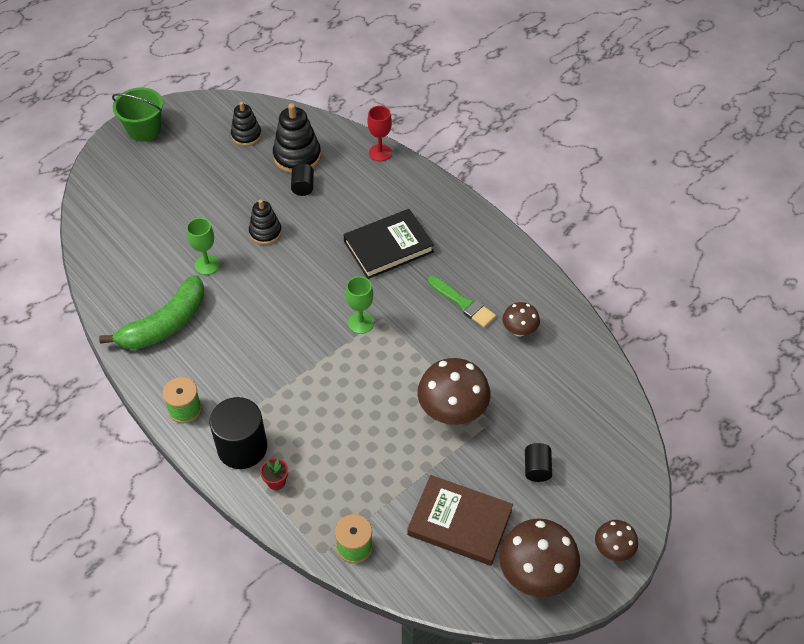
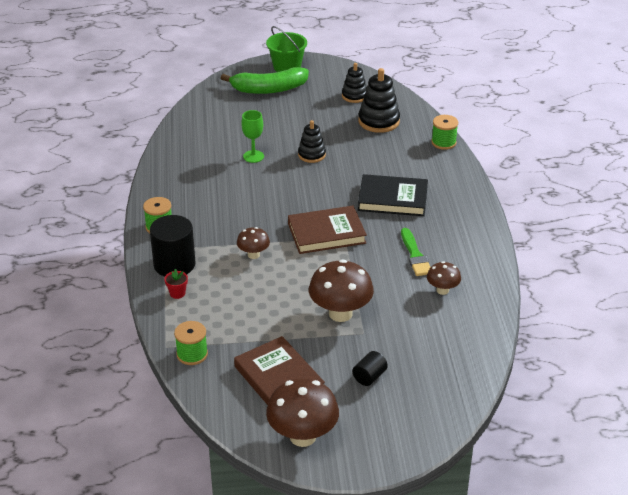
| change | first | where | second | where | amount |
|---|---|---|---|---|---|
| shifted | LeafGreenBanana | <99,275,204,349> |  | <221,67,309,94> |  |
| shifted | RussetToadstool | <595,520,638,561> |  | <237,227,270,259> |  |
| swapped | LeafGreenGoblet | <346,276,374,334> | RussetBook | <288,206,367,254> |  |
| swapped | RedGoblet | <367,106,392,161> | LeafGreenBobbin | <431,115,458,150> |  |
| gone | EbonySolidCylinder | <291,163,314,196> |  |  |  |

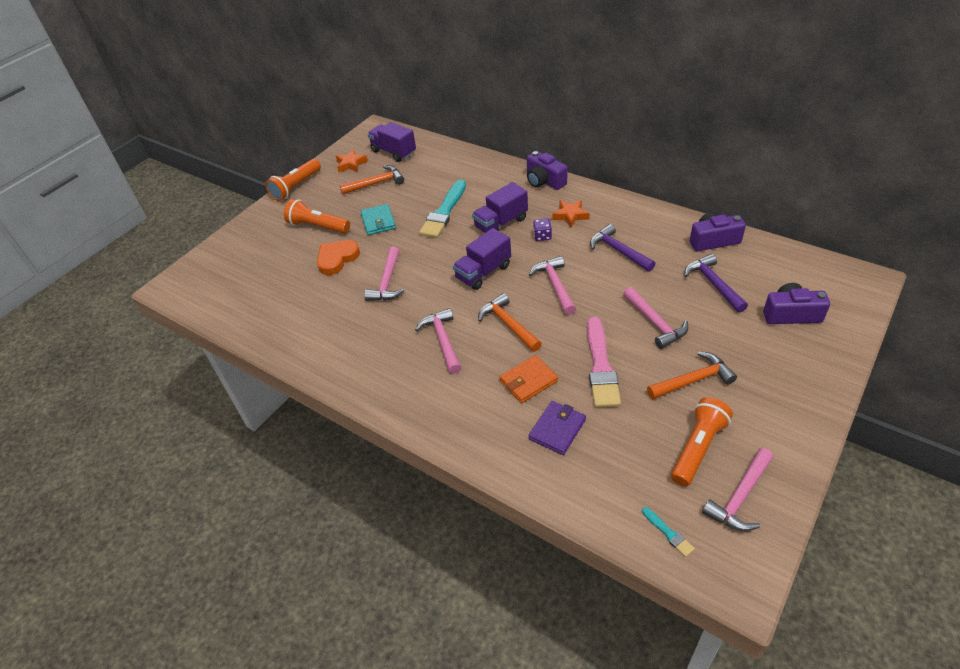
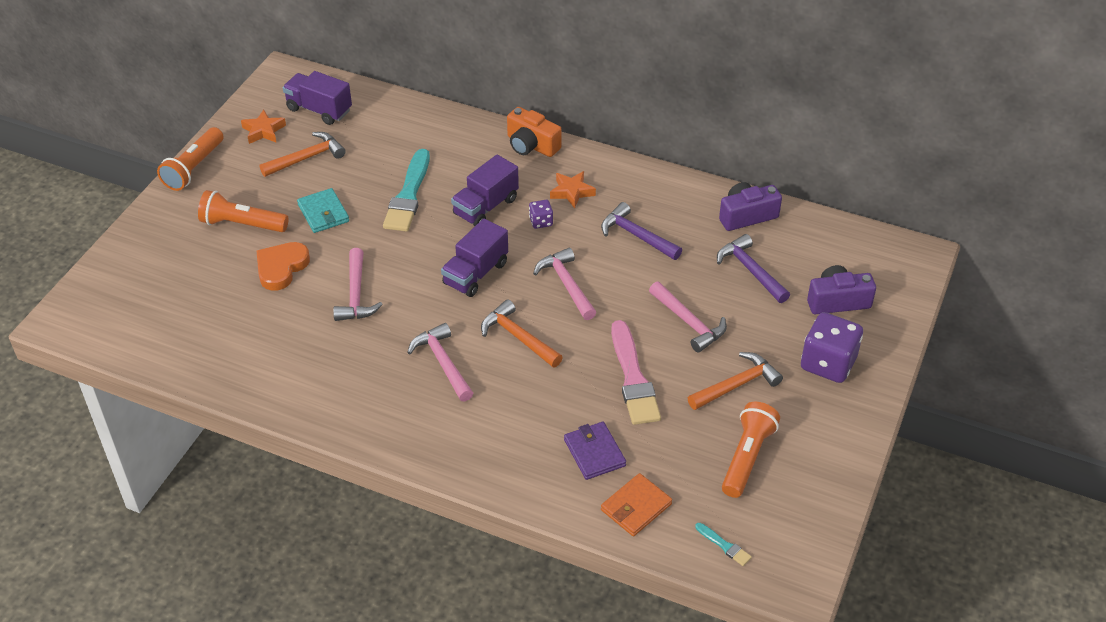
| change | first | where | second | where | amount |
|---|---|---|---|---|---|
| repainted | PurplePhotoCamera | <527,151,568,190> | BrightOrangePhotoCamera | <507,107,562,157> |  |
| rotated | PurpleBillfold | <529,401,586,455> |  | <564,422,626,480> | 45 degrees counterclockwise |
| shifted | BrightOrangeBillfold | <500,355,558,403> |  | <601,473,672,536> |  |
| new |  |  | PurpleDice | <801,312,863,383> |  |
| gone | PinkClawHammer | <702,448,773,531> |  |  |  |

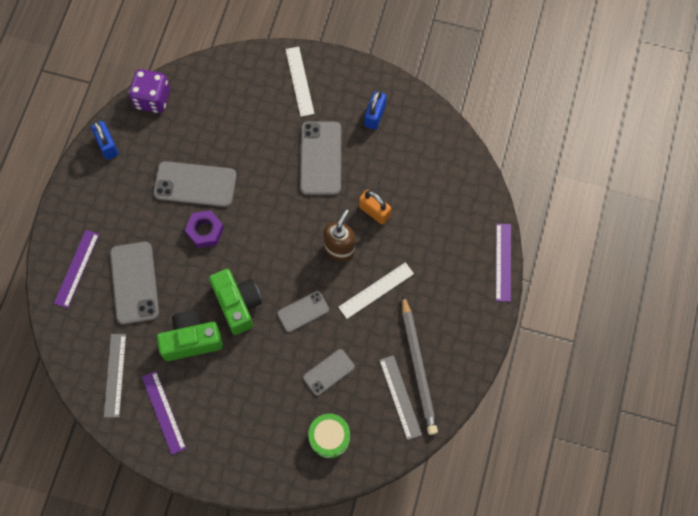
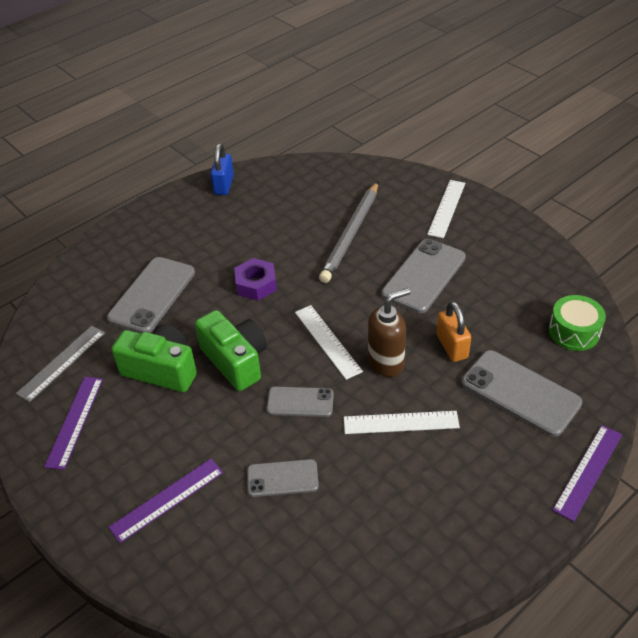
| change | first | where | second | where | amount |
|---|---|---|---|---|---|
| shifted | PurpleStraightedge | <54,230,99,308> |  | <109,459,223,543> |  |
| rotated | LeafGreenPhotoCamera | <209,269,262,335> |  | <195,310,267,391> | 45 degrees counterclockwise |
| new |  |  | WhiteStraightedge | <295,305,363,380> |  |
| shifted | GrayLeadPencil | <402,295,438,435> |  | <319,182,378,283> |  |
| shifted | GrayMobilePhone | <153,161,237,207> |  | <461,350,582,437> |  |
| shifted | LeafGreenSnareDrum | <308,414,350,458> |  | <549,295,606,351> |  |
| gone | PurpleDice | <129,69,170,113> |  |  |  |
| gone | BlueLock | <364,90,386,130> |  |  |  |
| gone | GrayStraightedge | <379,355,422,440> |  |  |  |

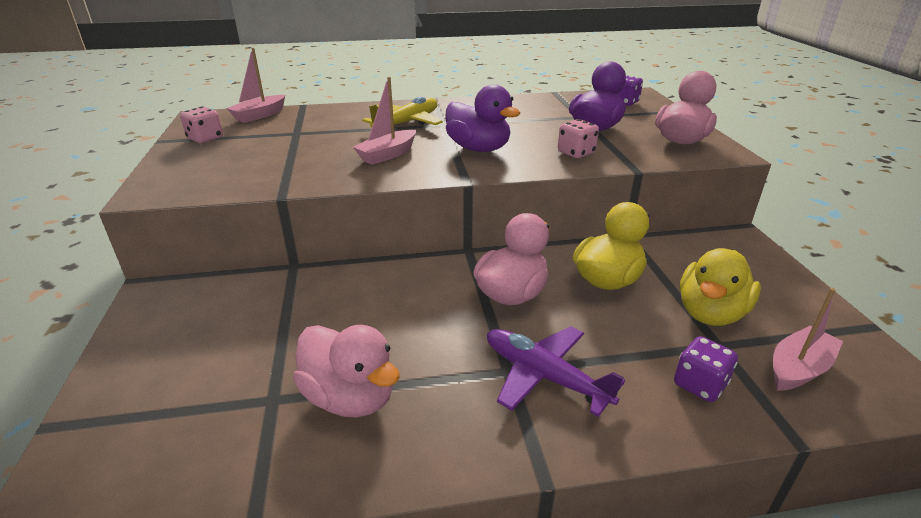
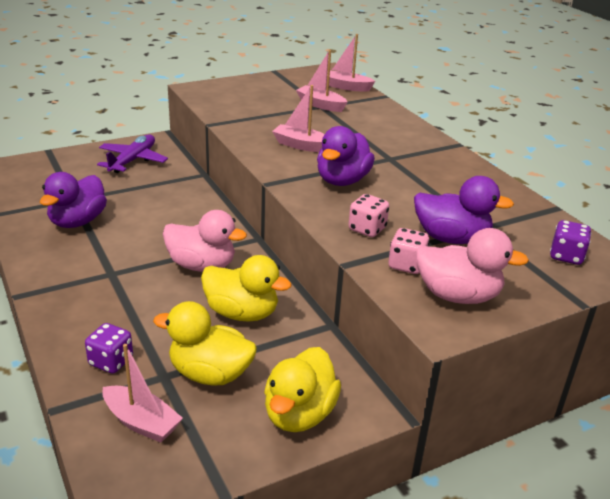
| change | first | where | second | where | amount |
|---|---|---|---|---|---|
| repainted | PinkToyDuck | <293,325,400,417> | PurpleToyDuck | <40,172,107,228> |  |
| shifted | PurpleToyPlane | <487,326,625,417> |  | <97,135,168,173> |  |
| new |  |  | GoldenToyDuck | <264,347,341,432> |  |
| new |  |  | PinkSailboat | <296,50,347,112> |  |
| shifted | PinkDice | <180,106,223,143> |  | <388,228,430,274> |  |
| gone | GoldenToyPlane | <362,97,443,128> |  |  |  |

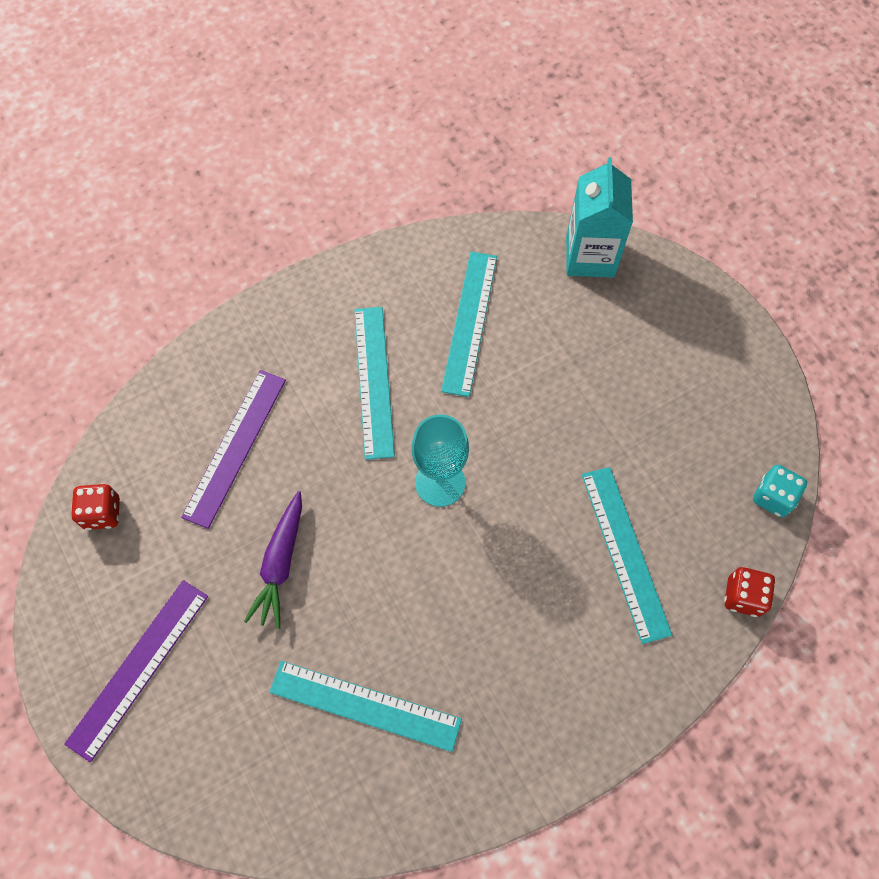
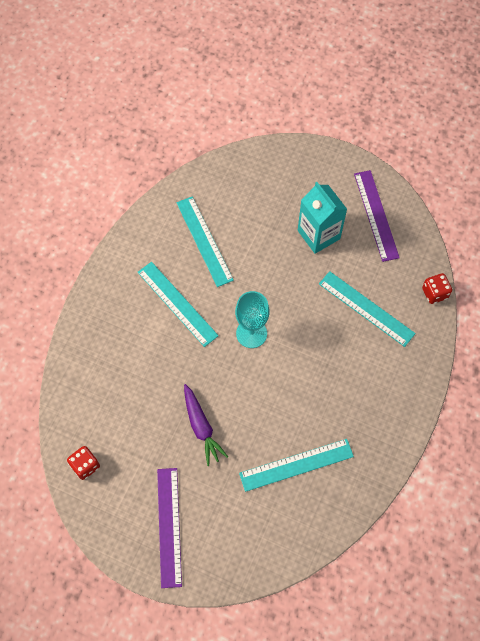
| change | first | where | second | where | amount |
|---|---|---|---|---|---|
| shifted | TurquoiseJuiceCarton | <566,157,633,278> |  | <298,182,347,254> |  |
| shifted | PurpleStraightedge | <181,370,286,529> |  | <354,170,400,262> |  |
| gone | TurquoiseDice | <753,465,807,517> |  |  |  |

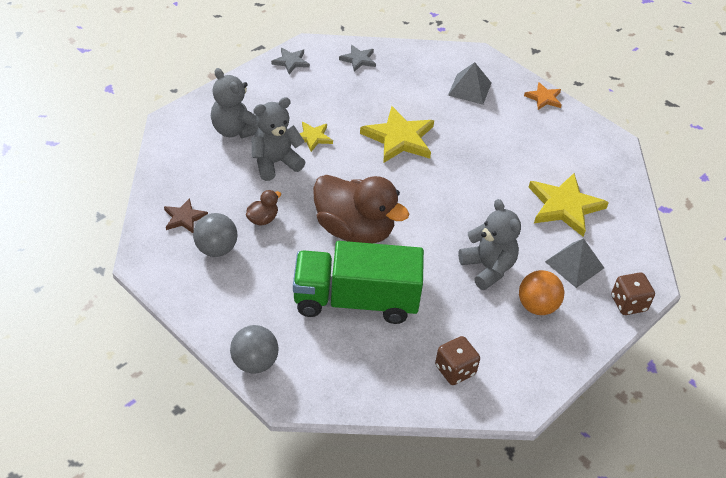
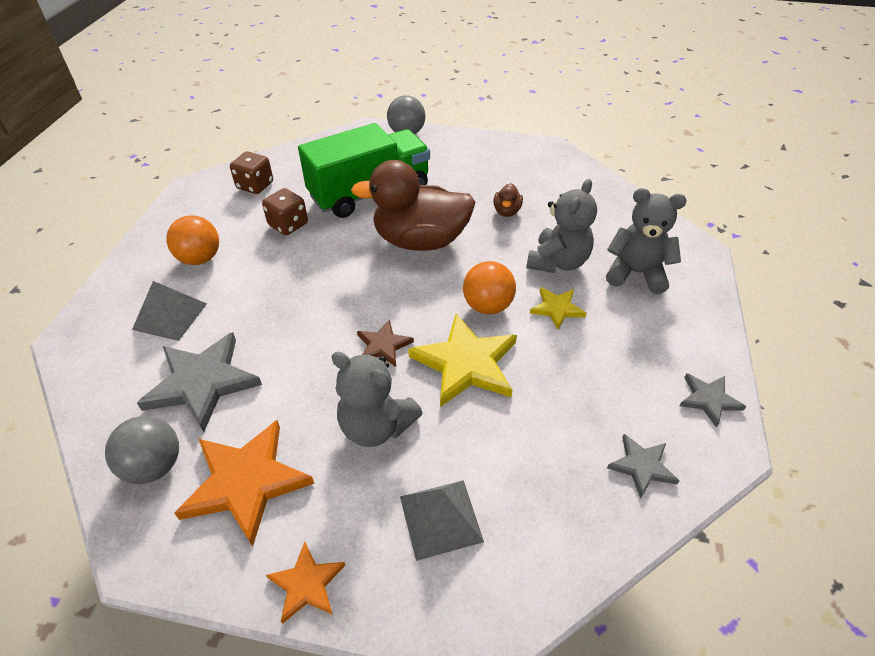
| change | first | where | second | where | amount |
|---|---|---|---|---|---|
| shifted | GrayPlayBall | <193,213,238,257> |  | <105,416,179,484> |  |
| repainted | GoldenStar | <528,173,609,237> | GrayStar | <137,332,262,432> |  |
| new |  |  | BrightOrangeStar | <174,420,314,547> |  |
| shifted | RussetDice | <611,273,655,315> |  | <262,188,308,235> |  |
| shifted | GrayStuffedBear | <458,199,521,290> |  | <331,352,423,447> |  |
| shifted | RussetStar | <164,198,208,233> |  | <357,320,414,367> |  |
| new |  |  | BrightOrangePlayBall | <463,261,516,314> |  |

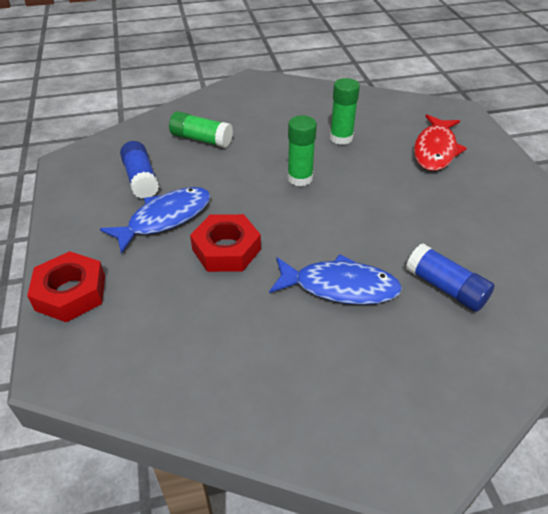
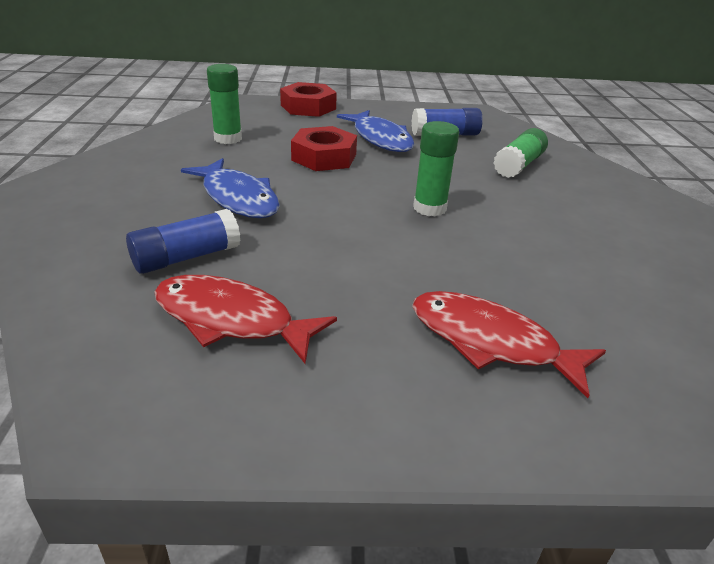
| change | first | where | second | where | amount |
|---|---|---|---|---|---|
| new |  |  | RedFishFigure | <154,275,337,363> |  |
| rotated | BlueFishFigure | <269,254,402,305> |  | <181,158,280,218> | 60 degrees counterclockwise |
| shifted | LeafGreenStickOfGlue | <330,78,360,145> |  | <207,64,242,144> |  |

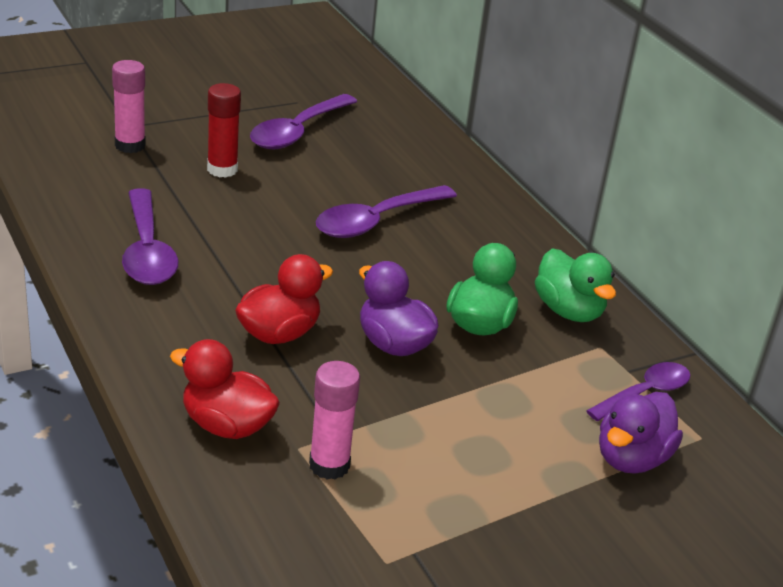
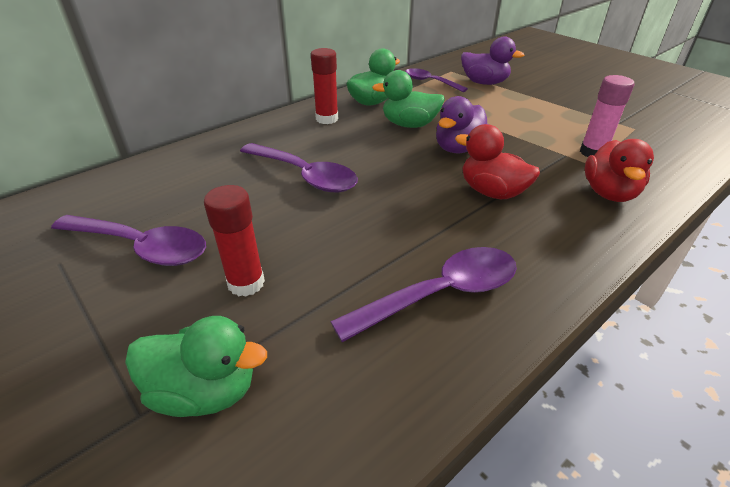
| change | first | where | second | where | amount |
|---|---|---|---|---|---|
| swapped | PinkStickOfGlue | <112,60,146,153> | LeafGreenToyDuck | <125,316,267,417> |  |
| new |  |  | RedStickOfGlue | <311,48,338,124> |  |

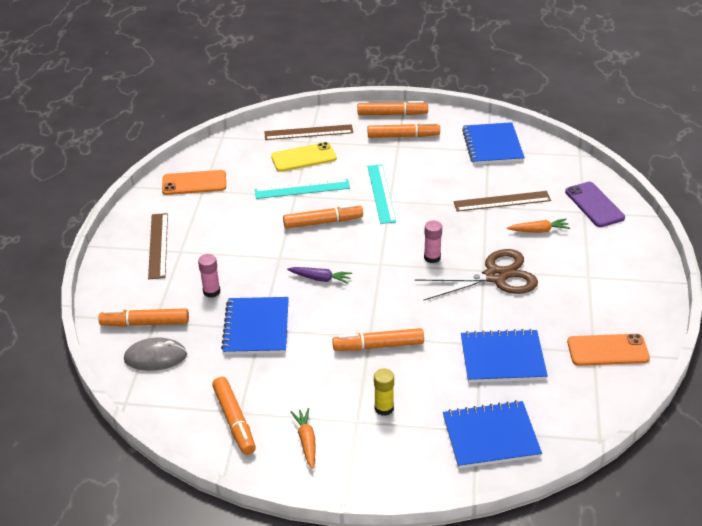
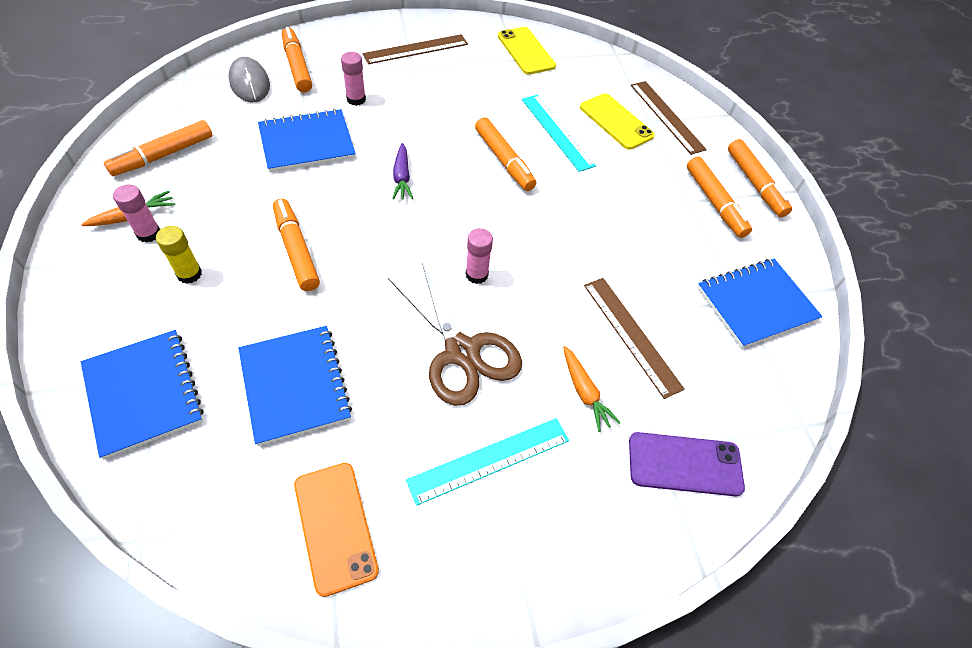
| change | first | where | second | where | amount |
|---|---|---|---|---|---|
| new |  |  | PinkStickOfGlue | <113,184,160,243> |  |
| shifted | TurquoiseStraightedge | <367,164,396,224> |  | <406,418,569,506> |  |
| repainted | BrightOrangeMobilePhone | <162,170,226,195> | GoldenMobilePhone | <498,27,556,75> |  |
| rotated | PurpleMobilePhone | <565,182,625,227> |  | <629,432,745,497> | 45 degrees clockwise |

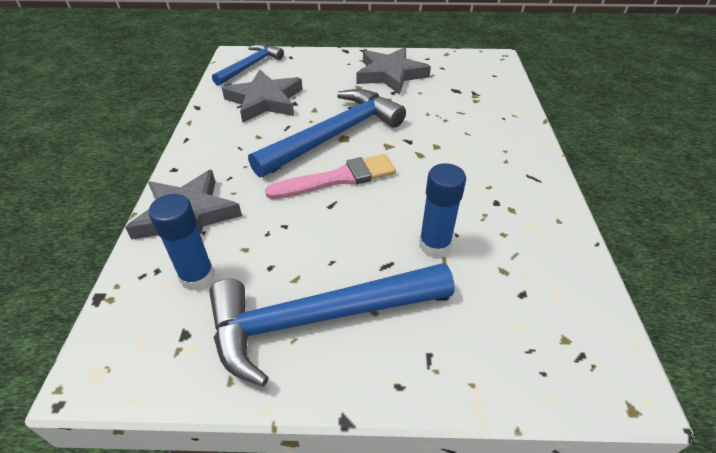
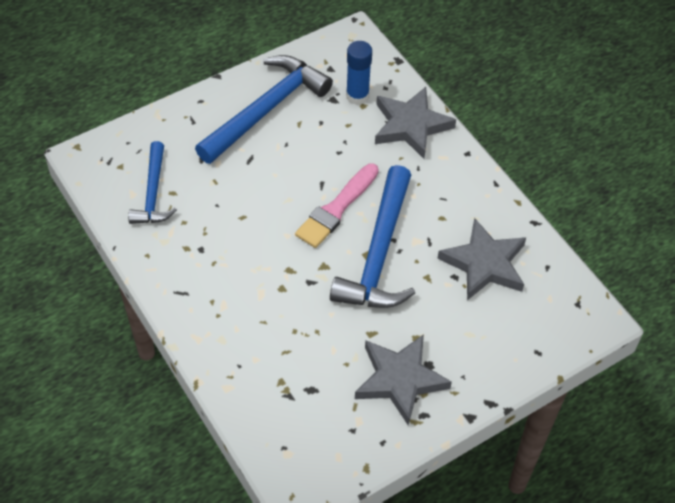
| change | first | where | second | where | amount |
|---|---|---|---|---|---|
| shifted | BlueClawHammer | <212,44,284,86> |  | <128,141,177,224> |  |
| gone | BlueStickOfGlue | <419,163,466,257> |  |  |  |

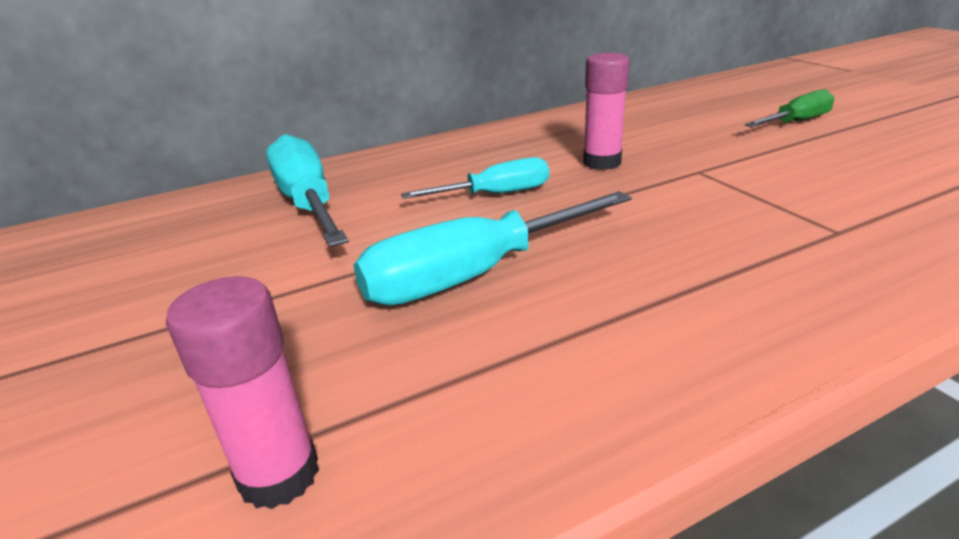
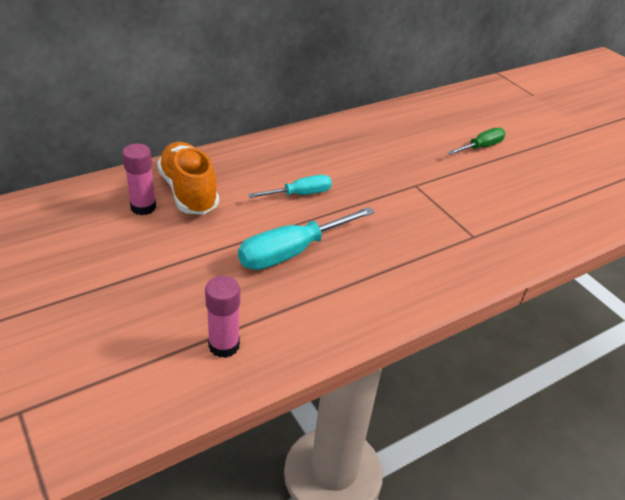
| change | first | where | second | where | amount |
|---|---|---|---|---|---|
| shifted | PinkStickOfGlue | <583,53,630,170> |  | <122,144,156,215> |  |
| swapped | TurquoiseHandScrewdriver | <266,134,349,247> | BrightOrangeShoe | <157,142,219,214> |  |

